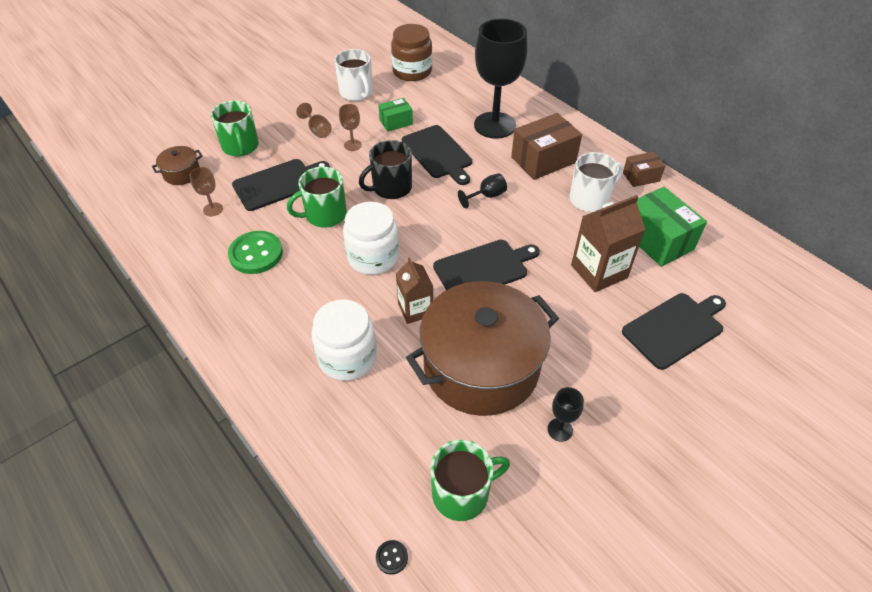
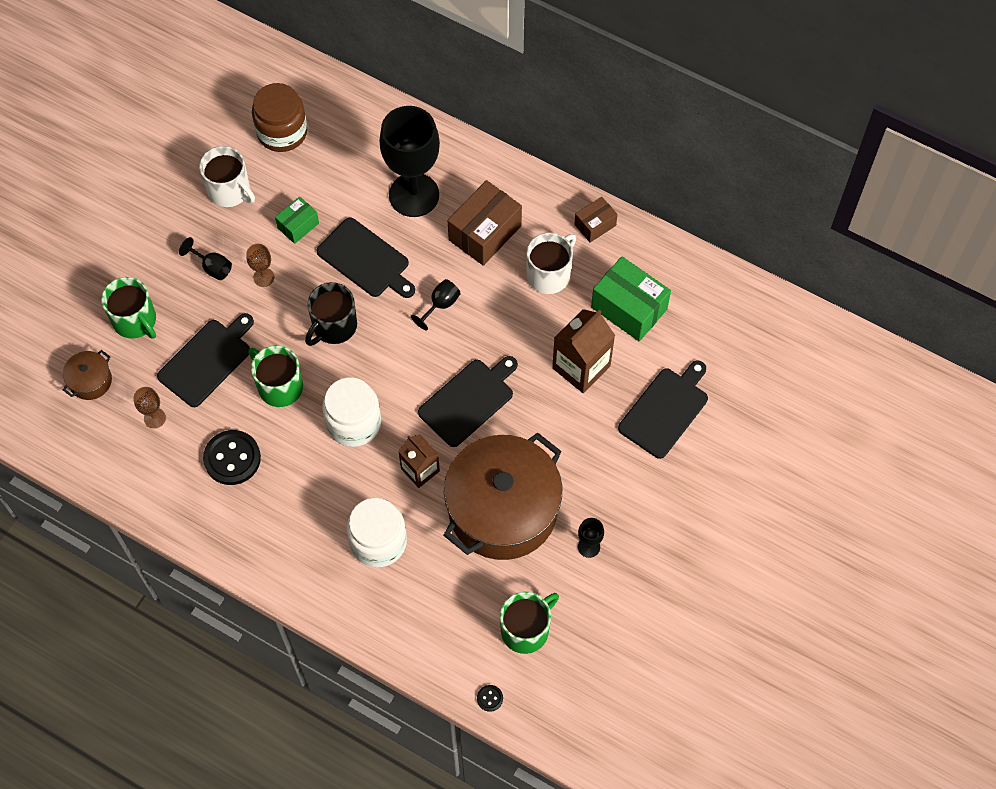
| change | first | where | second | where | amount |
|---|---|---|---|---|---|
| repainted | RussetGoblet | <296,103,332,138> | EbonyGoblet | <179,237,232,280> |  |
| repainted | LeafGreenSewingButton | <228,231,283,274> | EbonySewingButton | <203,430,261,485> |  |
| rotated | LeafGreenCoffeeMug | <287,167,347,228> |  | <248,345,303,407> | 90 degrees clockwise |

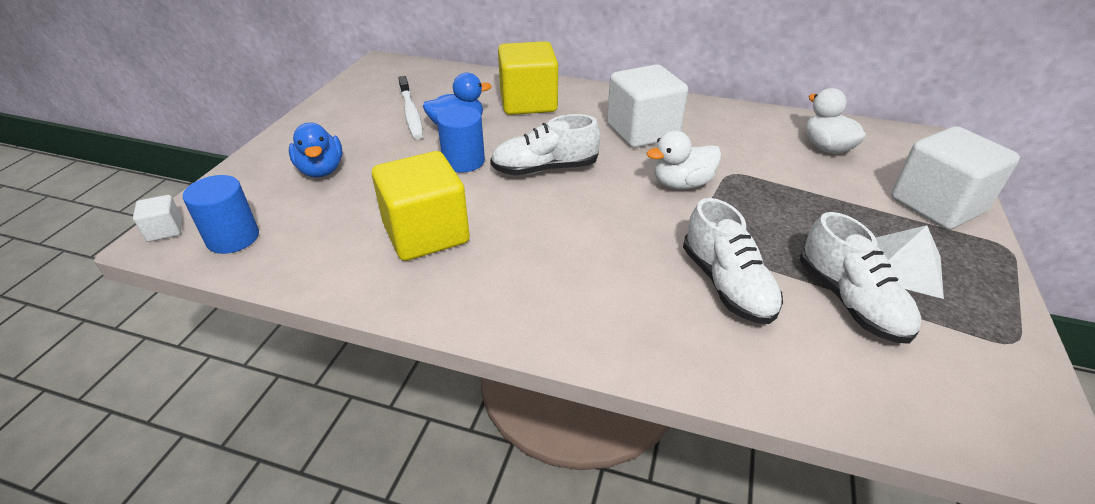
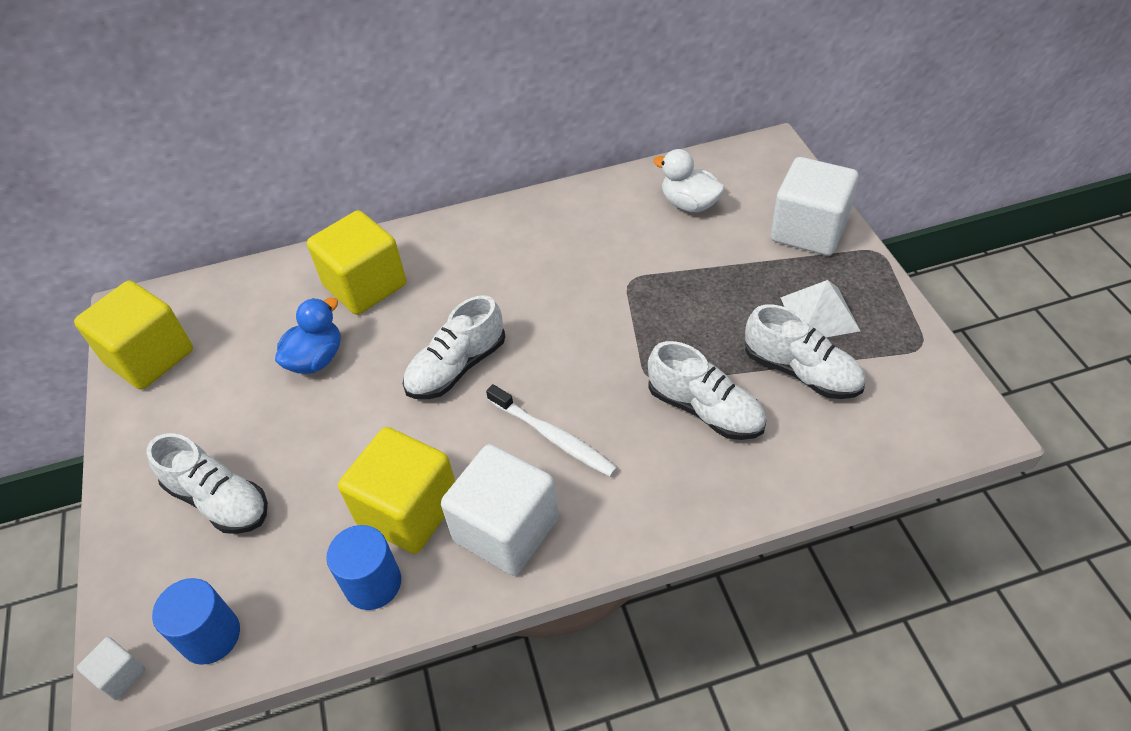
| change | first | where | second | where | amount |
|---|---|---|---|---|---|
| new |  |  | GoldenCube | <74,281,193,390> |  |
| swapped | BlueToyDuck | <289,123,343,178> | WhiteShoe | <146,433,268,534> |  |
| shifted | BlueSolidCylinder | <437,106,485,173> |  | <326,525,401,610> |  |
| shifted | WhiteCube | <607,64,688,148> |  | <441,444,559,576> |  |
| shifted | WhiteToothBrush | <398,76,423,139> |  | <486,384,617,477> |  |
| gone | WhiteToyDuck | <647,130,722,189> |  |  |  |

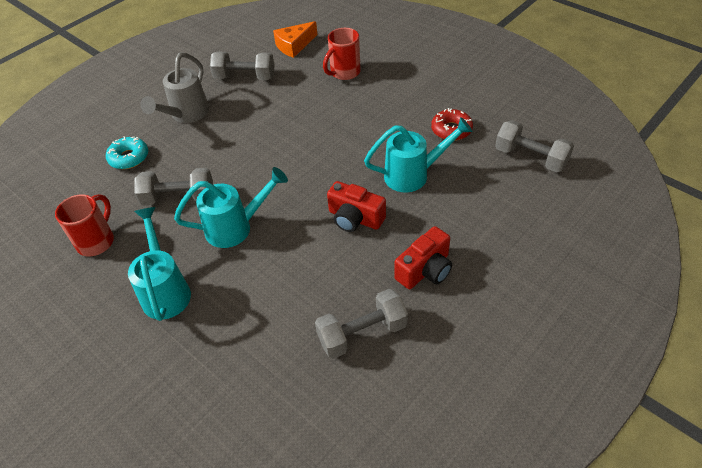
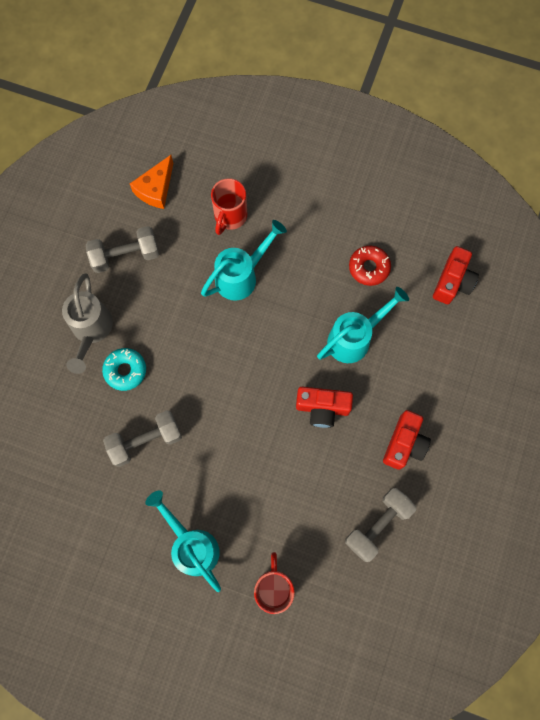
| change | first | where | second | where | amount |
|---|---|---|---|---|---|
| shifted | TurquoiseGlazedDonut | <106,136,148,169> |  | <102,348,146,391> |  |
| shifted | TurquoiseWateringPot | <174,167,288,248> |  | <201,220,287,301> |  |
| shifted | RedCoffeeMug | <55,194,114,256> |  | <254,552,295,614> |  |
| swapped | GrayFreeWeight | <495,120,574,172> | RedPhotoCamera | <433,246,479,304> |  |

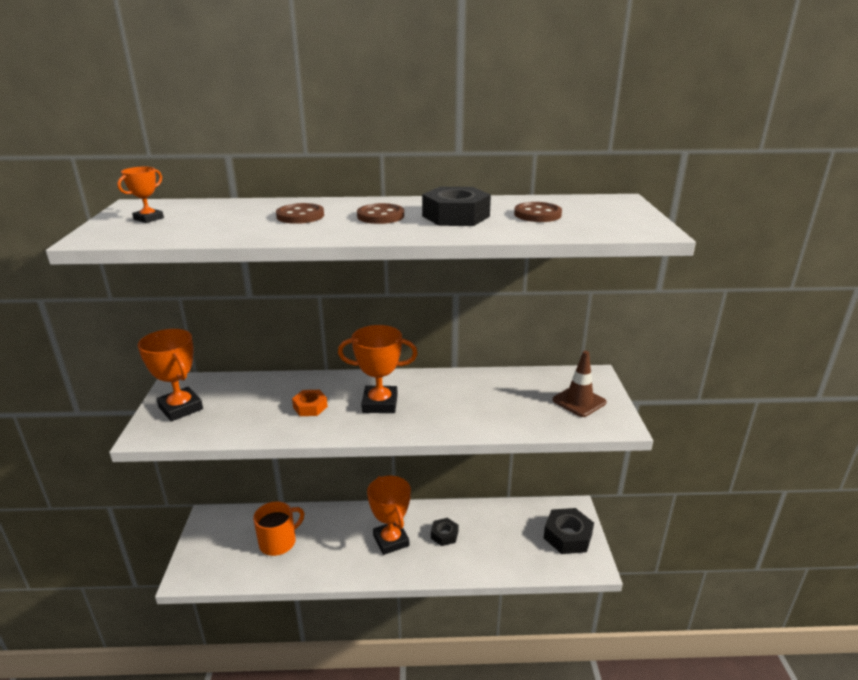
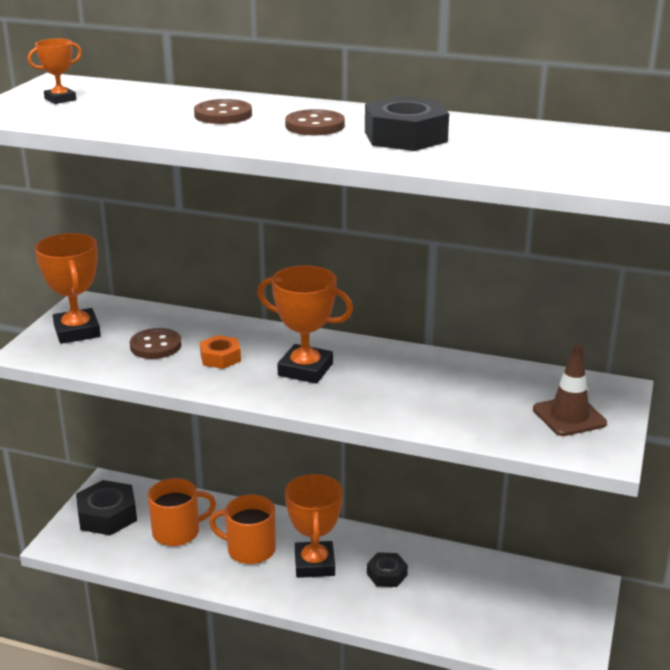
| change | first | where | second | where | amount |
|---|---|---|---|---|---|
| shifted | EbonyHexagonNut | <544,508,594,554> |  | <76,480,137,535> |  |
| shifted | RussetSewingButton | <514,202,562,222> |  | <130,328,181,359> |  |
| new |  |  | BrightOrangeCoffeeMug | <209,494,276,564> |  |

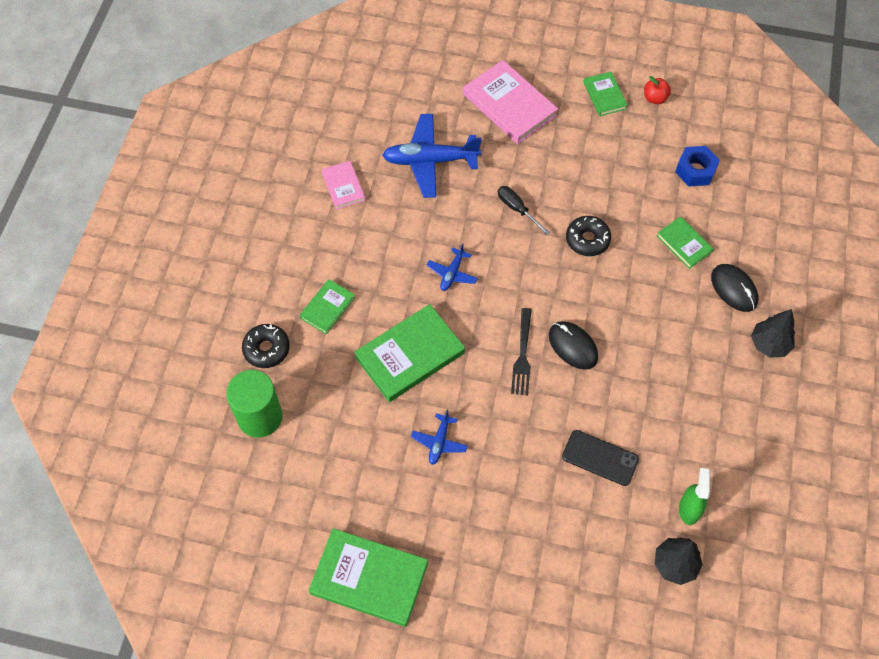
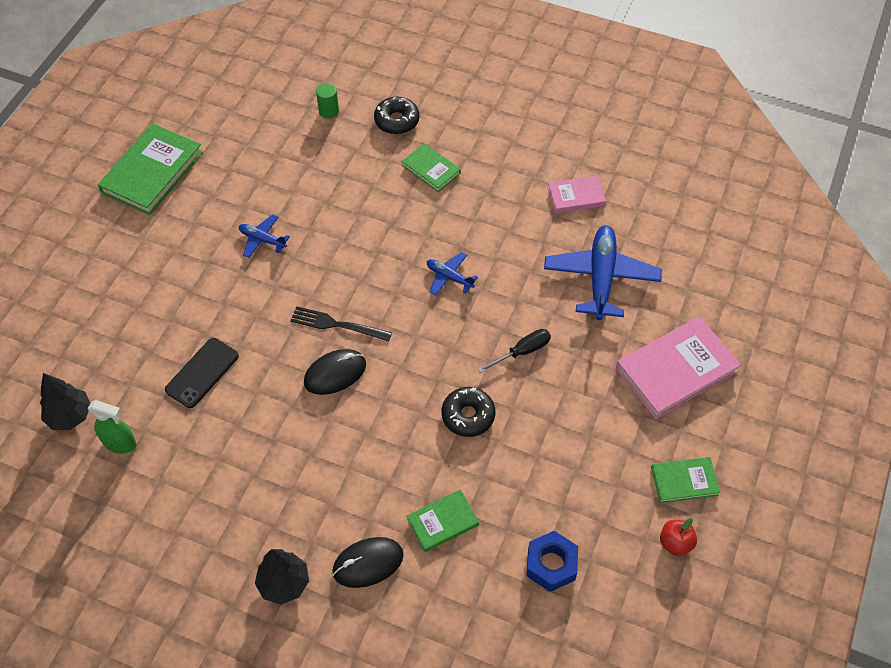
| change | first | where | second | where | amount |
|---|---|---|---|---|---|
| scaled | LeafGreenSolidCylinder | <226,370,283,438> |  | <316,83,339,119> | x0.48 |
| gone | LeafGreenBook | <354,304,465,402> |  |  |  |

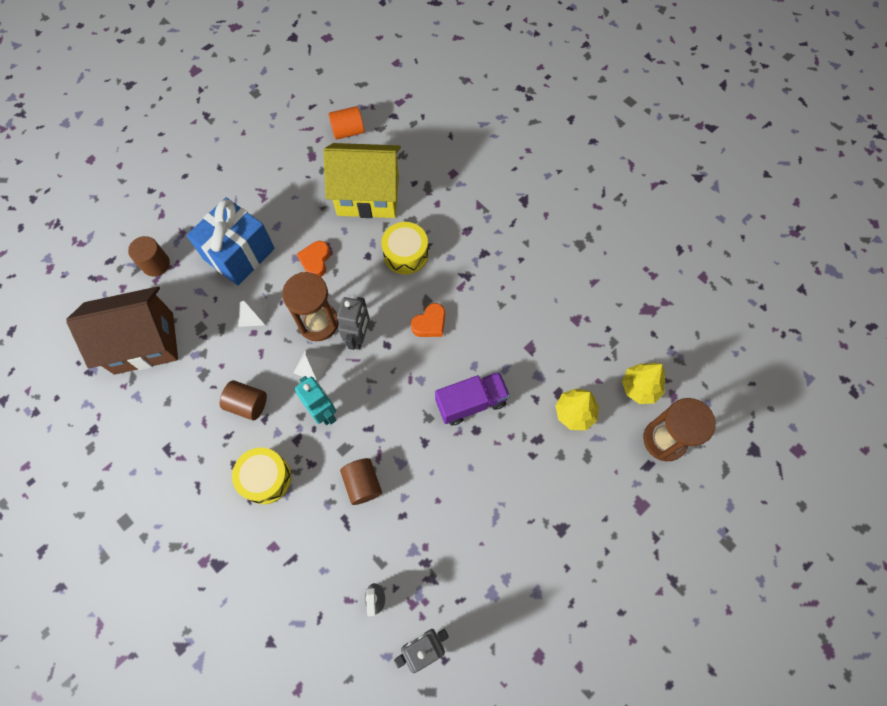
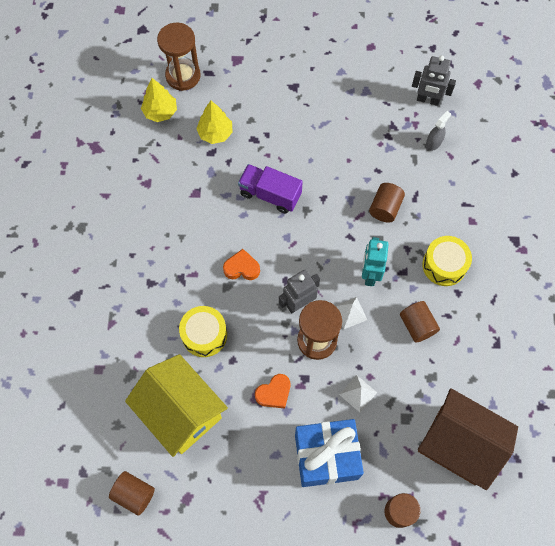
| change | first | where | second | where | amount |
|---|---|---|---|---|---|
| repainted | BrightOrangeSolidCylinder | <329,106,364,140> | RussetSolidCylinder | <109,471,155,516> |  |

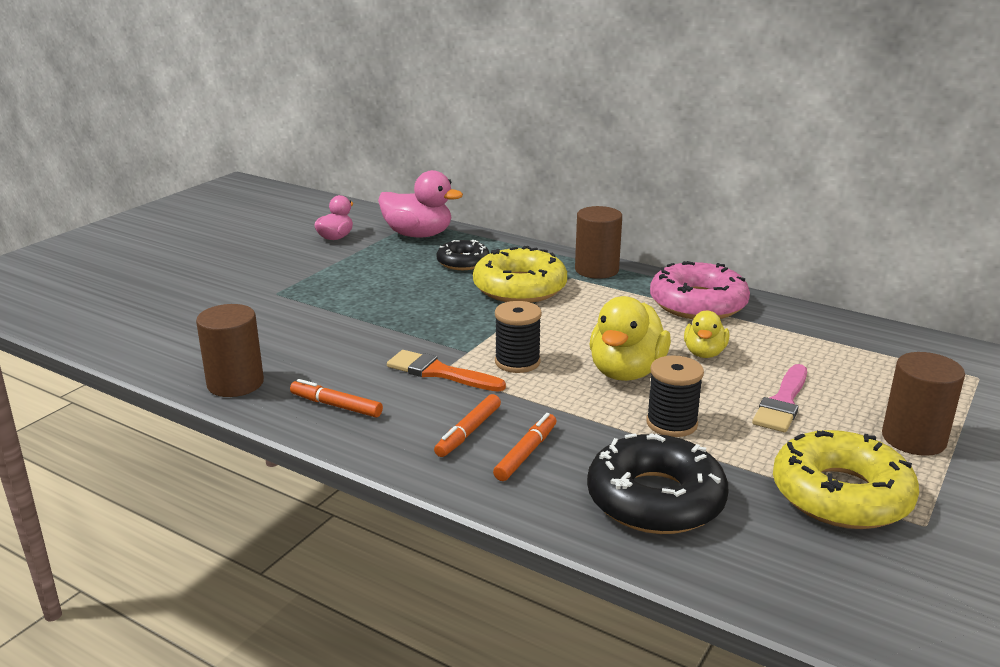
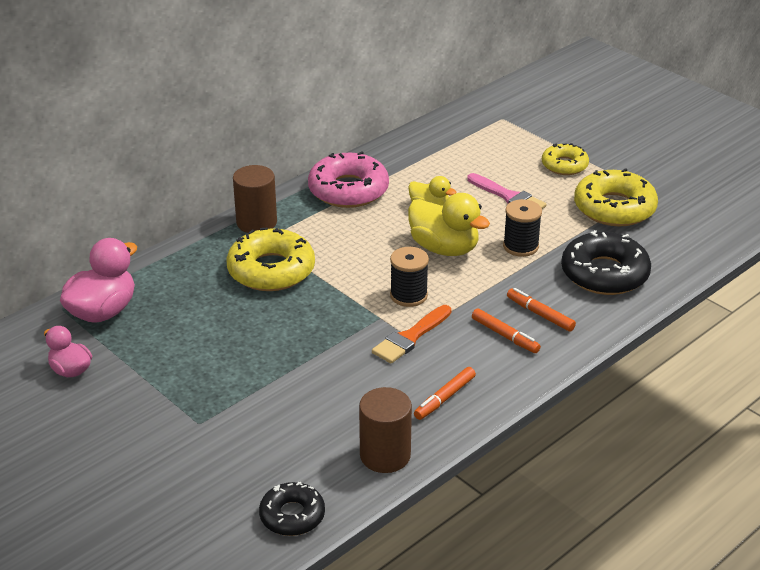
| change | first | where | second | where | amount |
|---|---|---|---|---|---|
| shifted | EbonyGlazedDonut | <437,240,490,270> |  | <259,482,325,536> |  |
| swapped | RussetSolidCylinder | <882,352,965,456> | GoldenGlazedDonut | <542,143,589,175> |  |

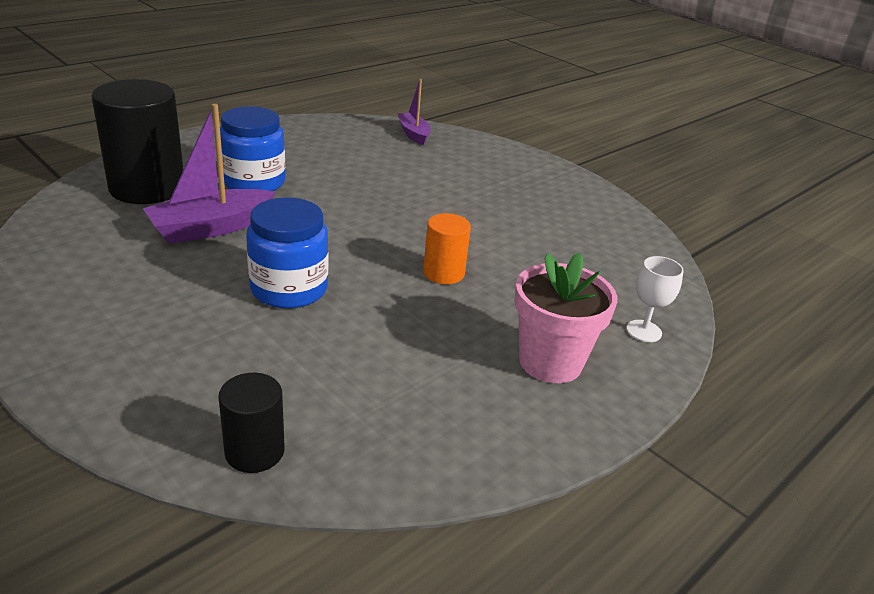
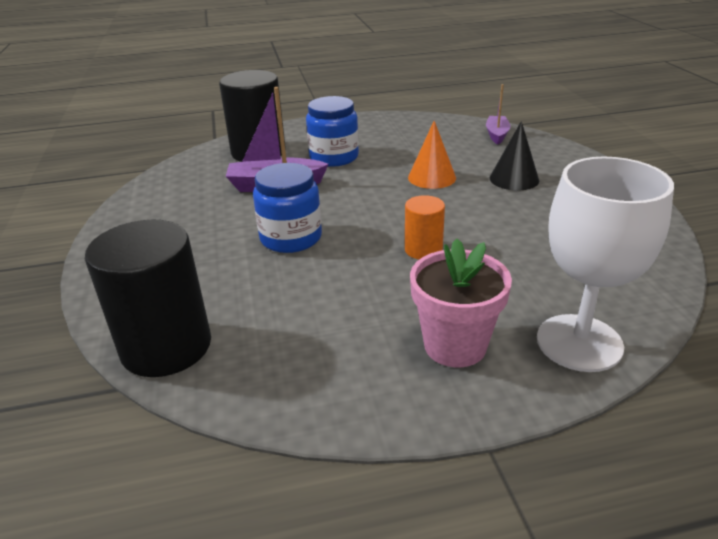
| change | first | where | second | where | amount |
|---|---|---|---|---|---|
| scaled | EbonySolidCylinder | <218,373,285,473> |  | <85,220,211,377> | x1.94 |
| new |  |  | BrightOrangeSolidCone | <408,121,456,189> |  |
| new |  |  | EbonySolidCone | <490,121,539,191> |  |
| scaled | WhiteGoblet | <627,256,684,342> |  | <537,157,674,372> | x2.24 |

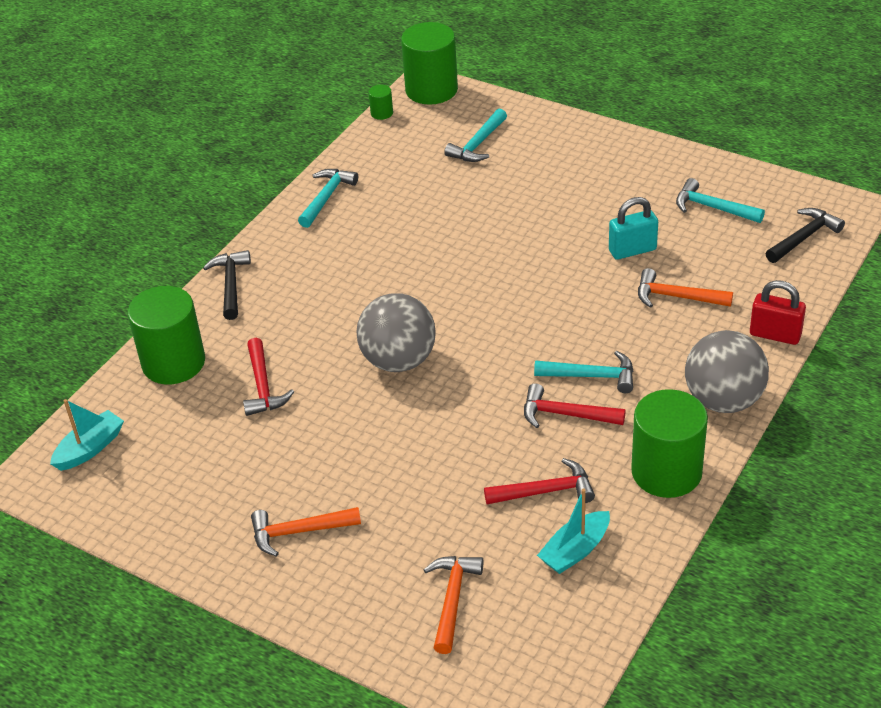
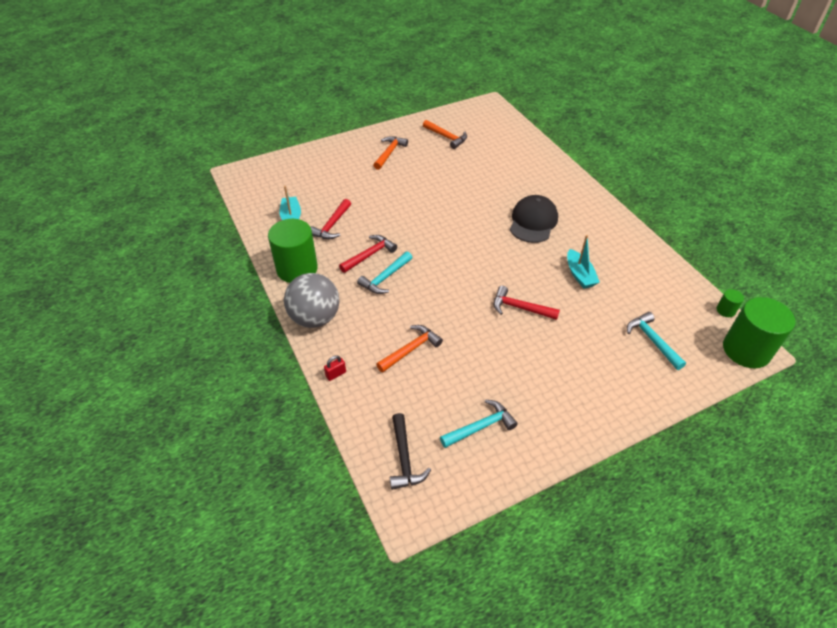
| change | first | where | second | where | amount |
|---|---|---|---|---|---|
| scaled | RedLock | <750,280,806,345> |  | <324,355,346,381> | x0.56 |
| shifted | BrightOrangeClawHammer | <424,556,483,654> |  | <423,120,467,149> |  |
| shifted | RedClawHammer | <243,338,294,416> |  | <494,286,560,320> |  |
| new |  |  | EbonyCap | <510,195,558,243> |  |
| shifted | TurquoiseSailboat | <50,399,124,471> |  | <567,235,600,289> |  |
| gone | LeafGreenSolidCylinder | <127,286,205,384> |  |  |  |
| gone | EbonyClawHammer | <203,250,251,320> |  |  |  |
| gone | TurquoiseClawHammer | <298,169,358,228> |  |  |  |
| gone | GrayPlayBall | <356,293,436,372> |  |  |  |
| gone | TurquoiseLock | <609,197,658,260> |  |  |  |

